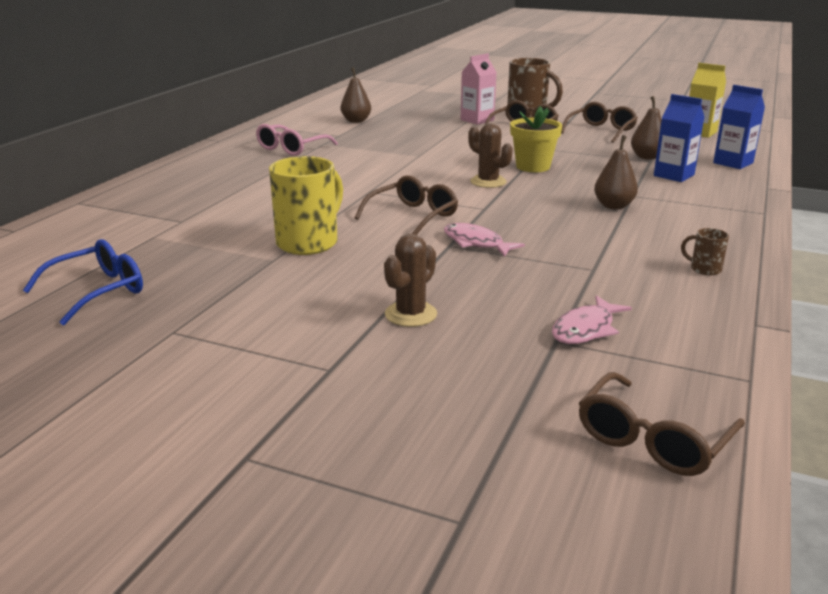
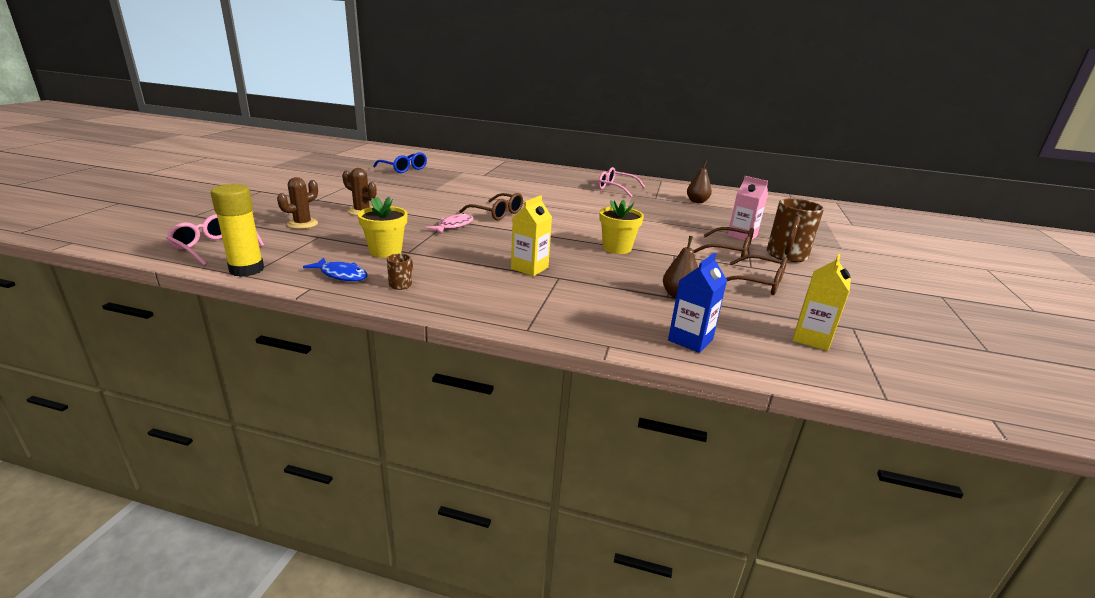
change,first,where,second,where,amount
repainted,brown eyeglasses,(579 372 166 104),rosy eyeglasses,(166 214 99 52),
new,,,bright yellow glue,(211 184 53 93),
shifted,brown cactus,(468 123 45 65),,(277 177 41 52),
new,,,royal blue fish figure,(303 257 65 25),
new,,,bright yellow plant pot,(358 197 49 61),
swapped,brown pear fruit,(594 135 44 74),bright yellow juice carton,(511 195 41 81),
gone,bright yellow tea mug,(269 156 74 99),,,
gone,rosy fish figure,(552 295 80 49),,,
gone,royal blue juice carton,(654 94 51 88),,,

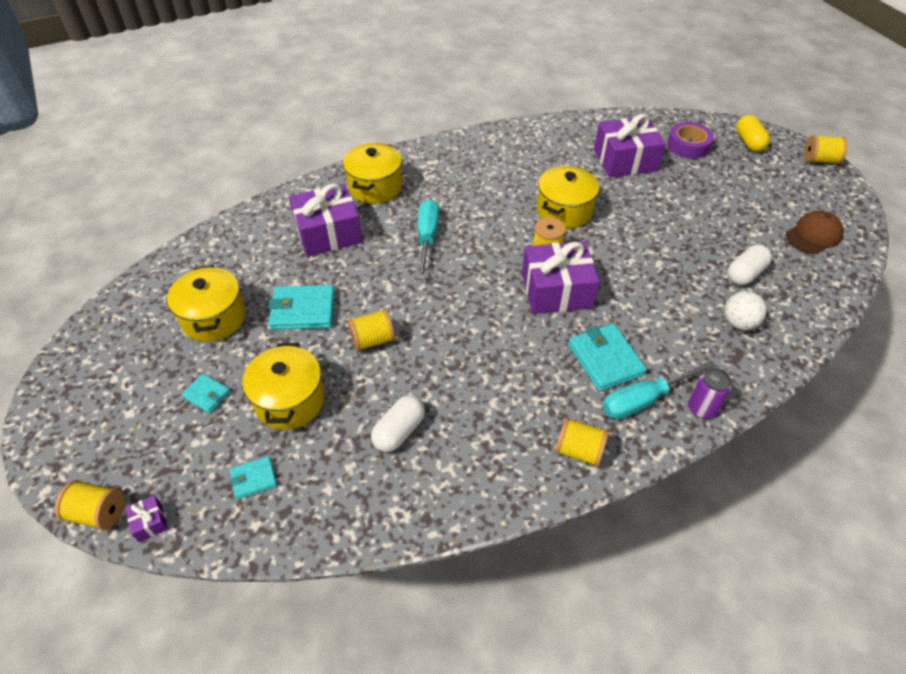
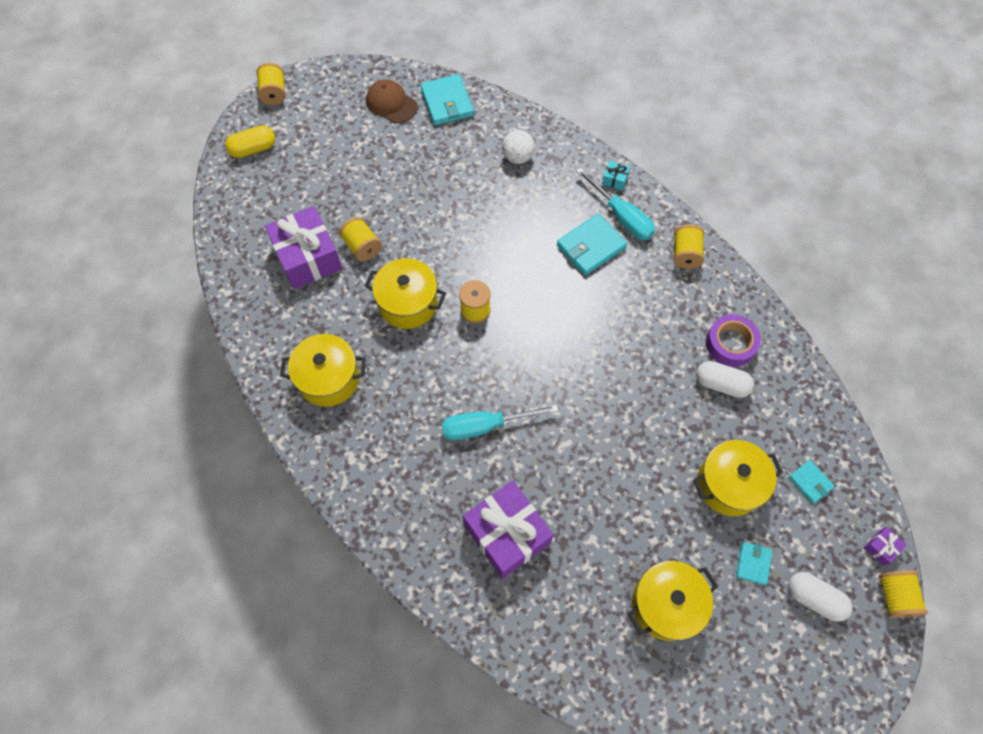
change,first,where,second,where,amount
shifted,bright yellow cooking pot,(343 143 59 61),,(280 334 86 73),
shifted,bright yellow reel of thread,(348 309 47 43),,(339 217 43 44),
shifted,turquoise wallet,(268 285 67 45),,(420 74 54 52),
swapped,violet soda can,(688 368 43 50),turquoise present,(602 161 28 29),
shifted,violet sticky tape,(667 122 47 37),,(706 314 55 53),
shifted,pure white capsule,(727 245 45 40),,(788 572 64 50),
gone,violet present,(522 241 78 73),,,

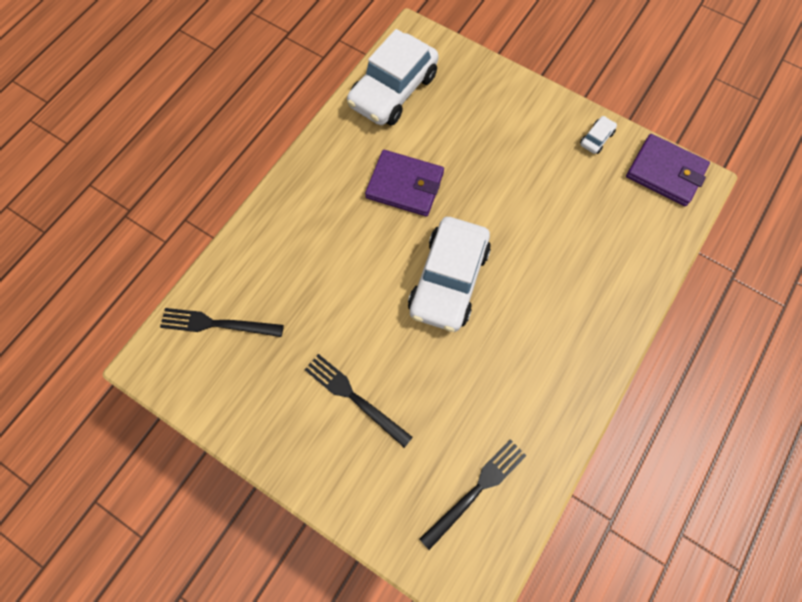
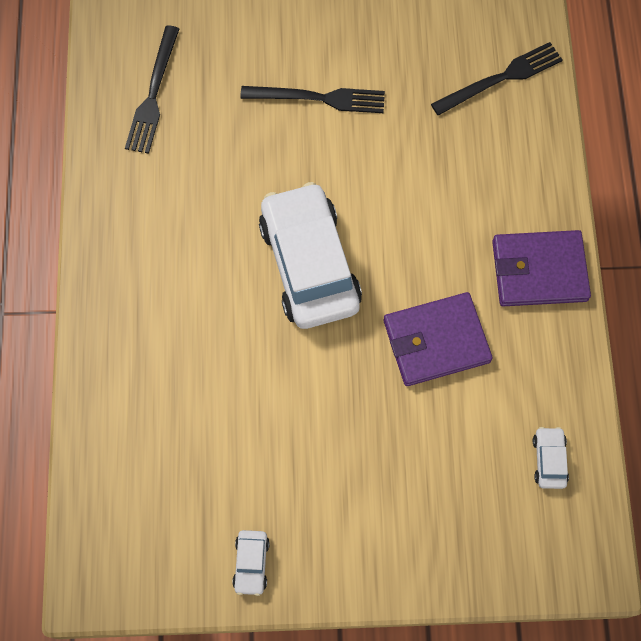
change,first,where,second,where,amount
shifted,violet wallet,(626 134 84 72),,(492 230 99 76),
scaled,pure white car,(347 29 92 96),,(533 427 36 62),x0.40

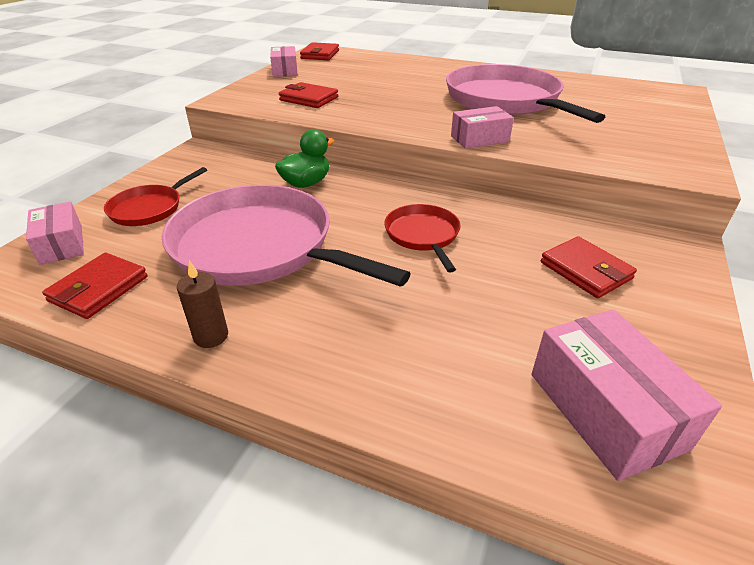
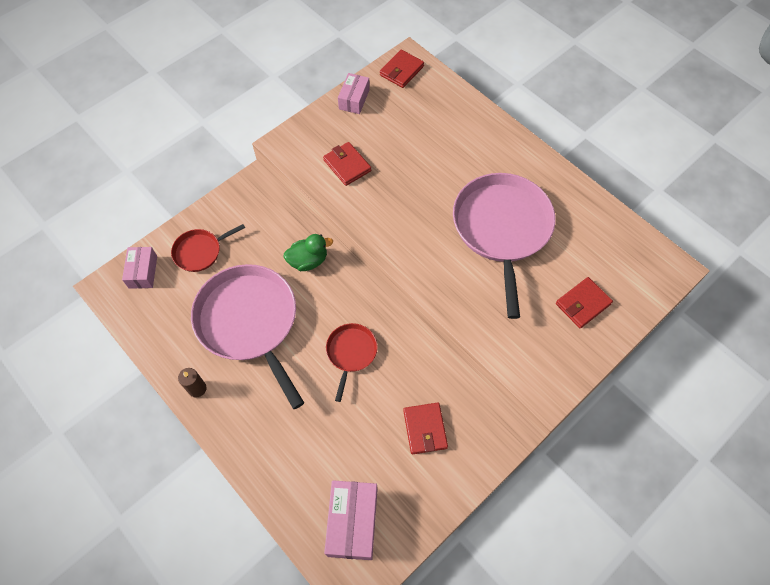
change,first,where,second,where,amount
shifted,red wallet,(42 253 106 66),,(556 277 57 51),
gone,rosy package,(451 106 63 43),,,

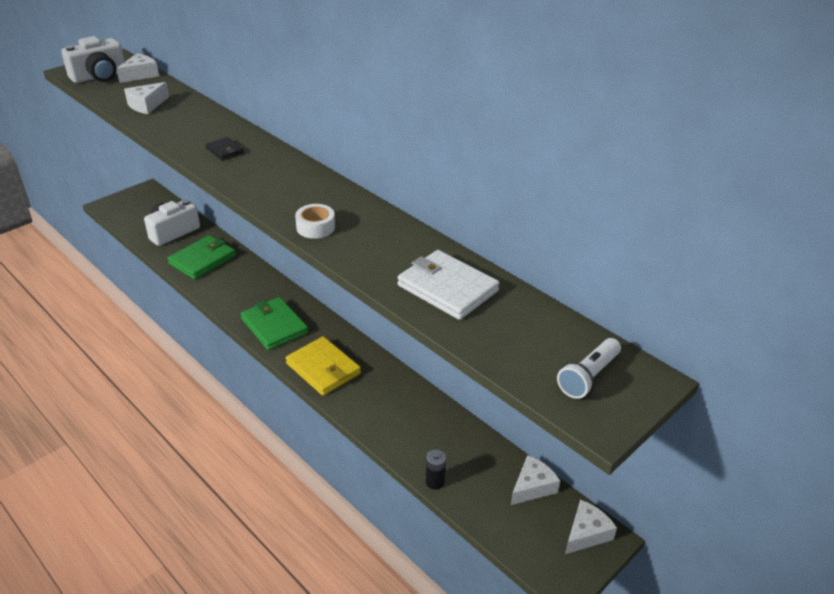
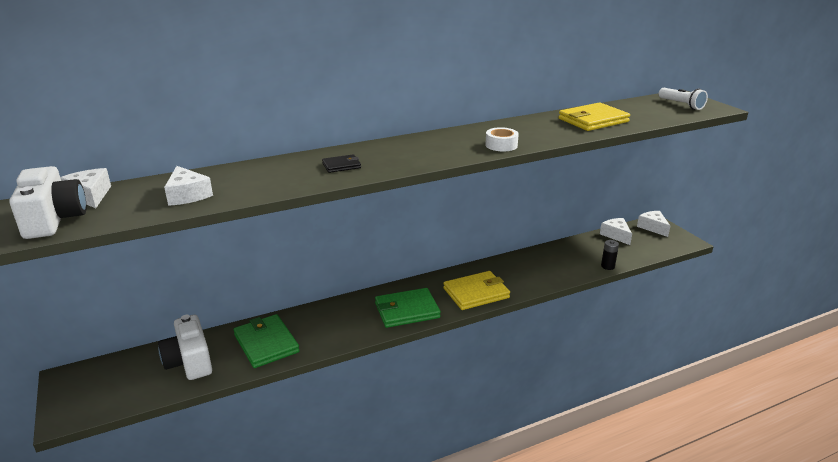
change,first,where,second,where,amount
repainted,pure white wallet,(397 250 103 70),bright yellow wallet,(558 102 72 29),

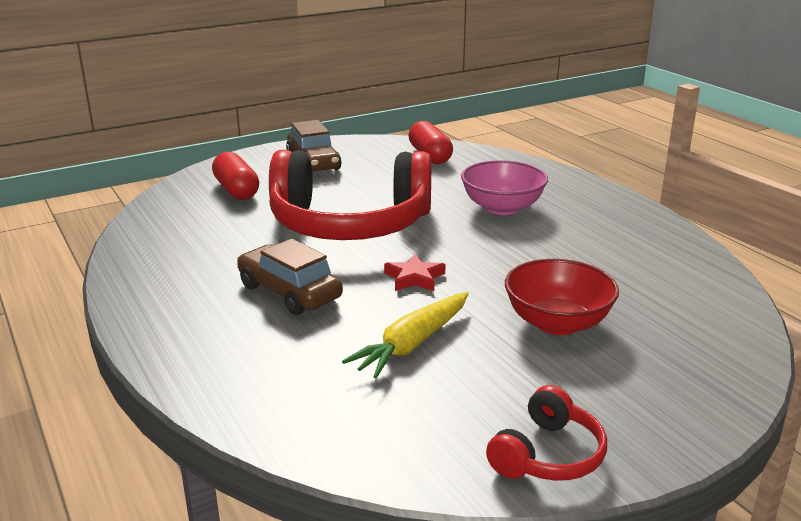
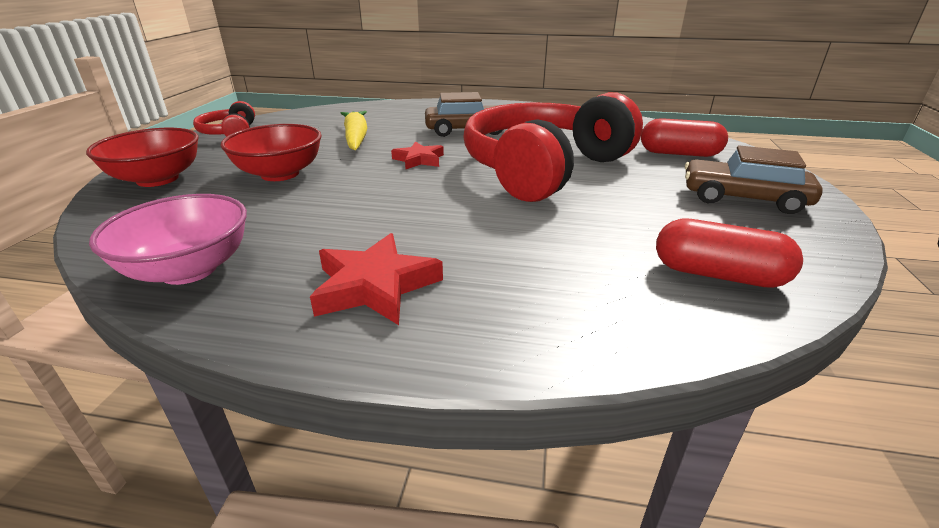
change,first,where,second,where,amount
new,,,red serving bowl,(86 128 113 59),
shifted,rosy serving bowl,(461 160 87 55),,(89 194 158 91),
new,,,red star shape,(310 233 133 92),

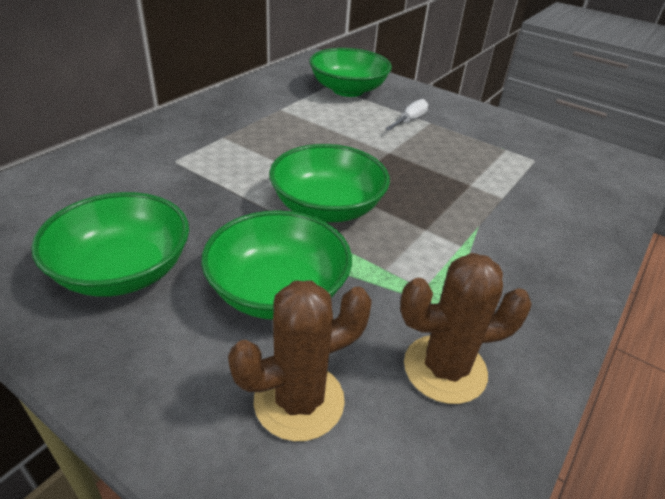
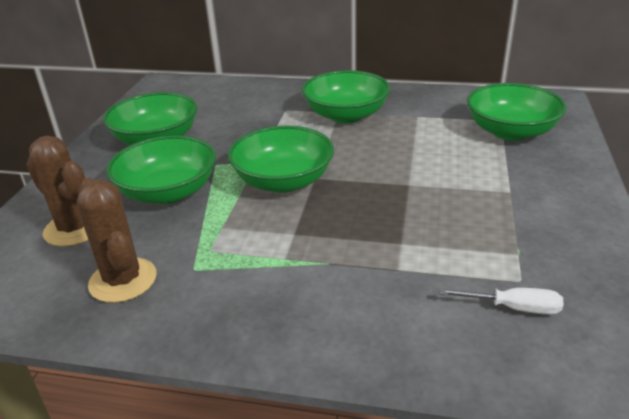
change,first,where,second,where,amount
new,,,emerald serving bowl,(302 70 88 53),
shifted,pure white hand screwdriver,(385 99 43 31),,(439 288 124 27),

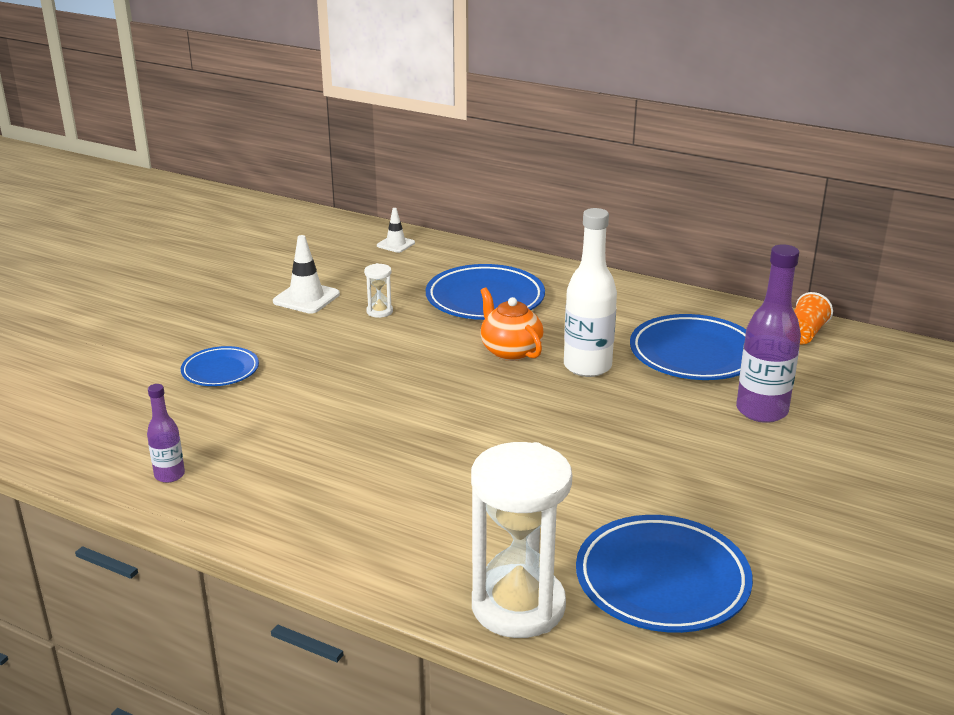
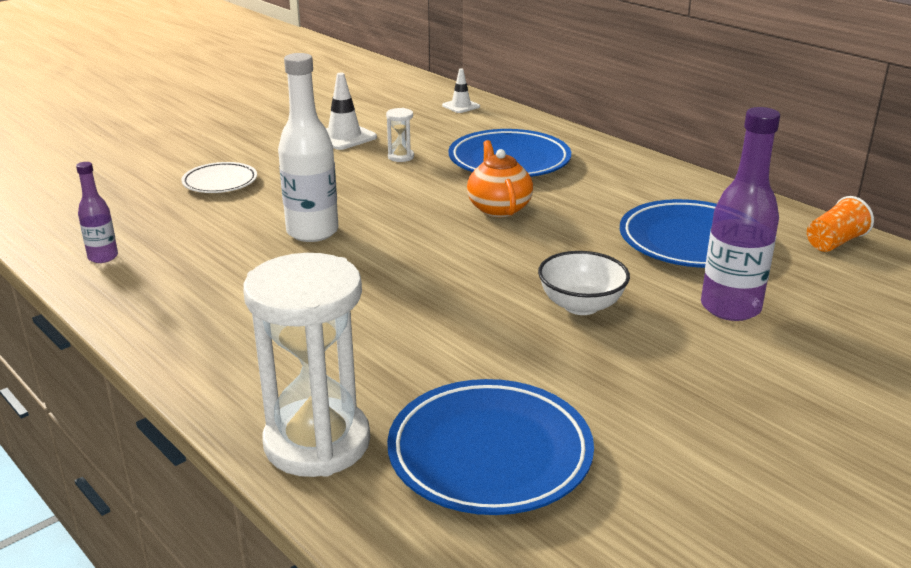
change,first,where,second,where,amount
repainted,royal blue plate,(181 346 78 40),pure white plate,(182 162 75 31),
shifted,pure white bottle,(564 208 53 169),,(278 53 60 189),
new,,,pure white serving bowl,(538 251 92 64),

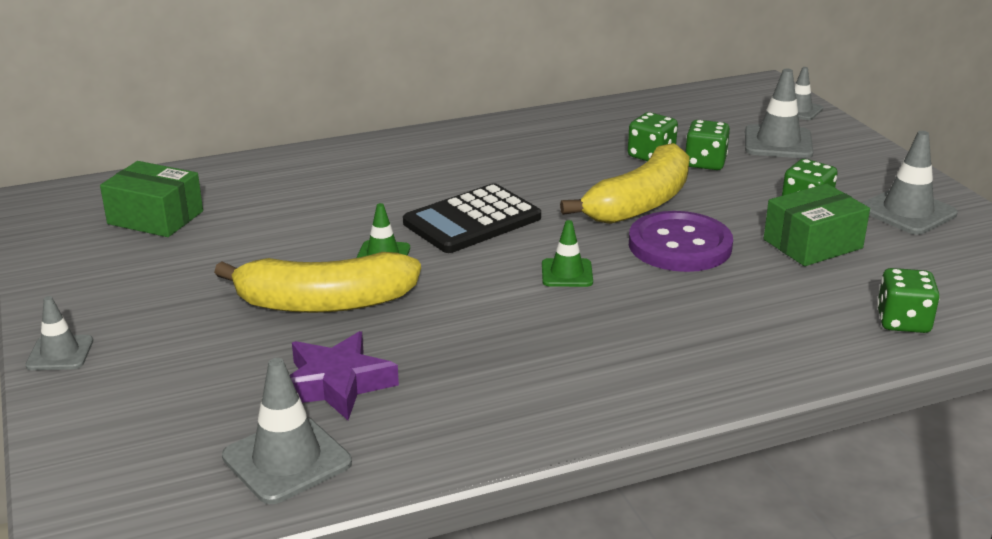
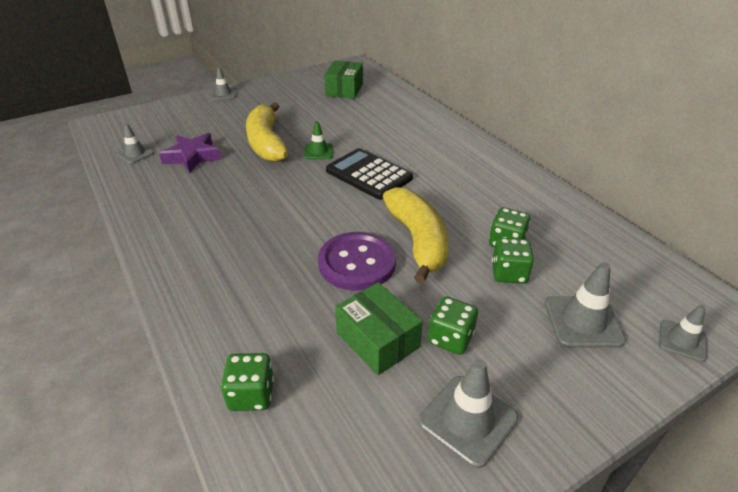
change,first,where,second,where,amount
scaled,gray traffic cone,(222 358 130 146),,(117 124 37 40),x0.62
rotated,bright yellow banana fruit,(560 143 130 81),,(383 187 65 97),135 degrees counterclockwise
gone,emerald traffic cone,(542 220 51 67),,,

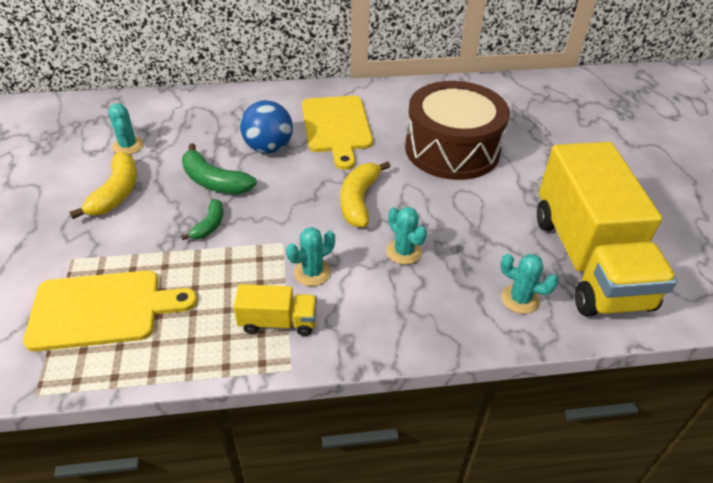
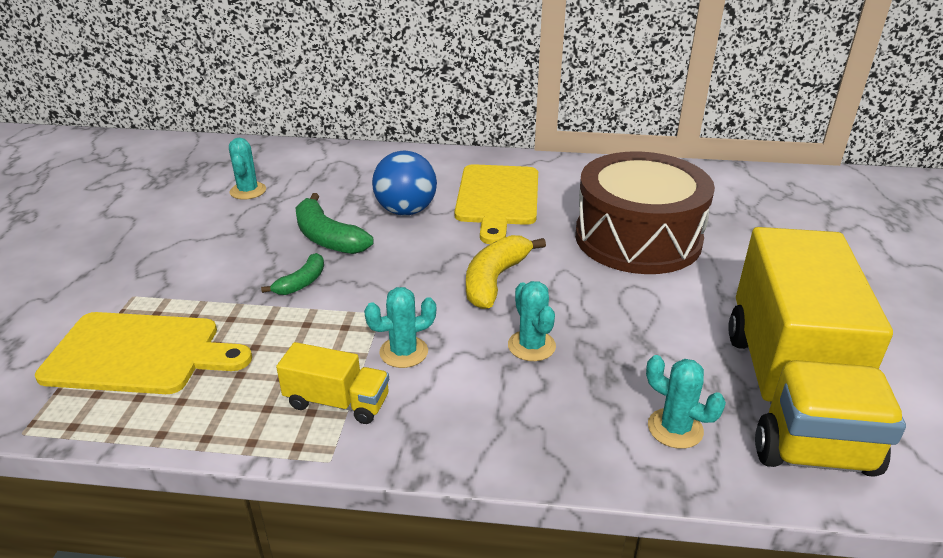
change,first,where,second,where,amount
gone,bright yellow banana fruit,(69 152 68 67),,,

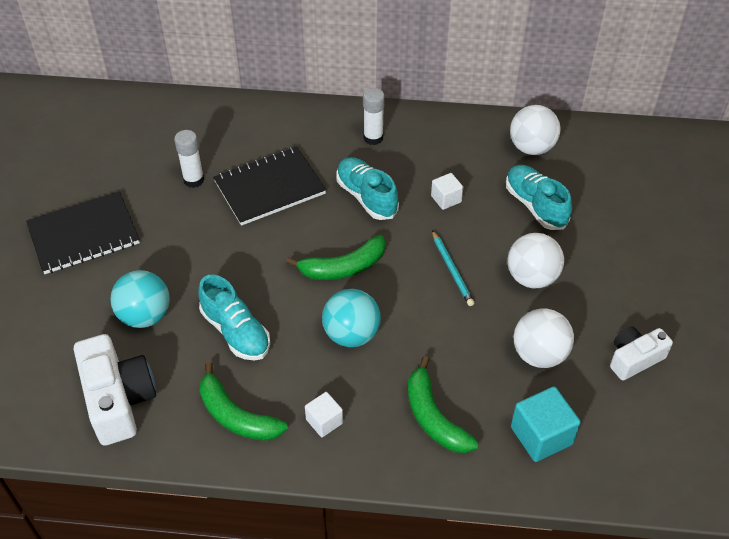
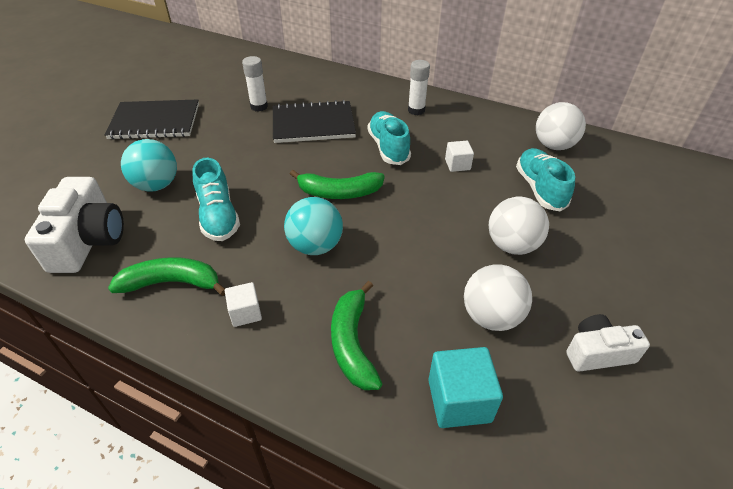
change,first,where,second,where,amount
rotated,emerald banana fruit,(200 362 88 79),,(108 257 117 39),120 degrees clockwise
gone,turquoise pencil,(432 230 42 76),,,

